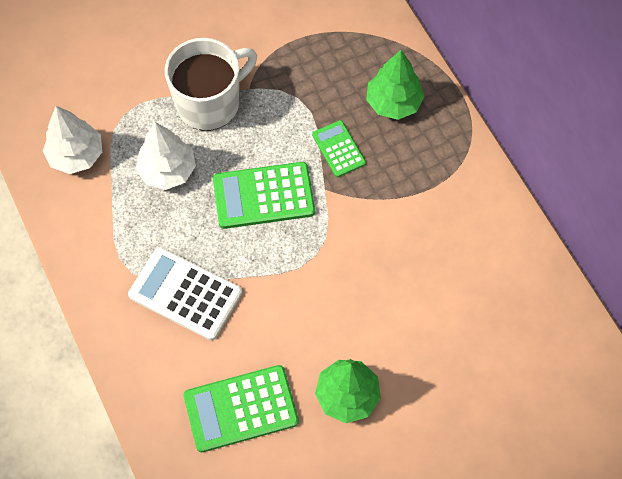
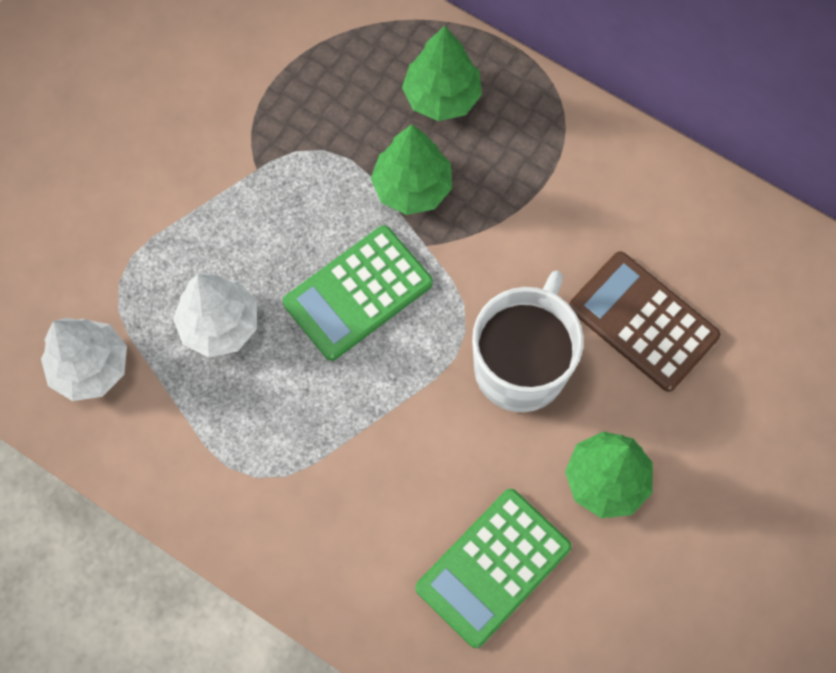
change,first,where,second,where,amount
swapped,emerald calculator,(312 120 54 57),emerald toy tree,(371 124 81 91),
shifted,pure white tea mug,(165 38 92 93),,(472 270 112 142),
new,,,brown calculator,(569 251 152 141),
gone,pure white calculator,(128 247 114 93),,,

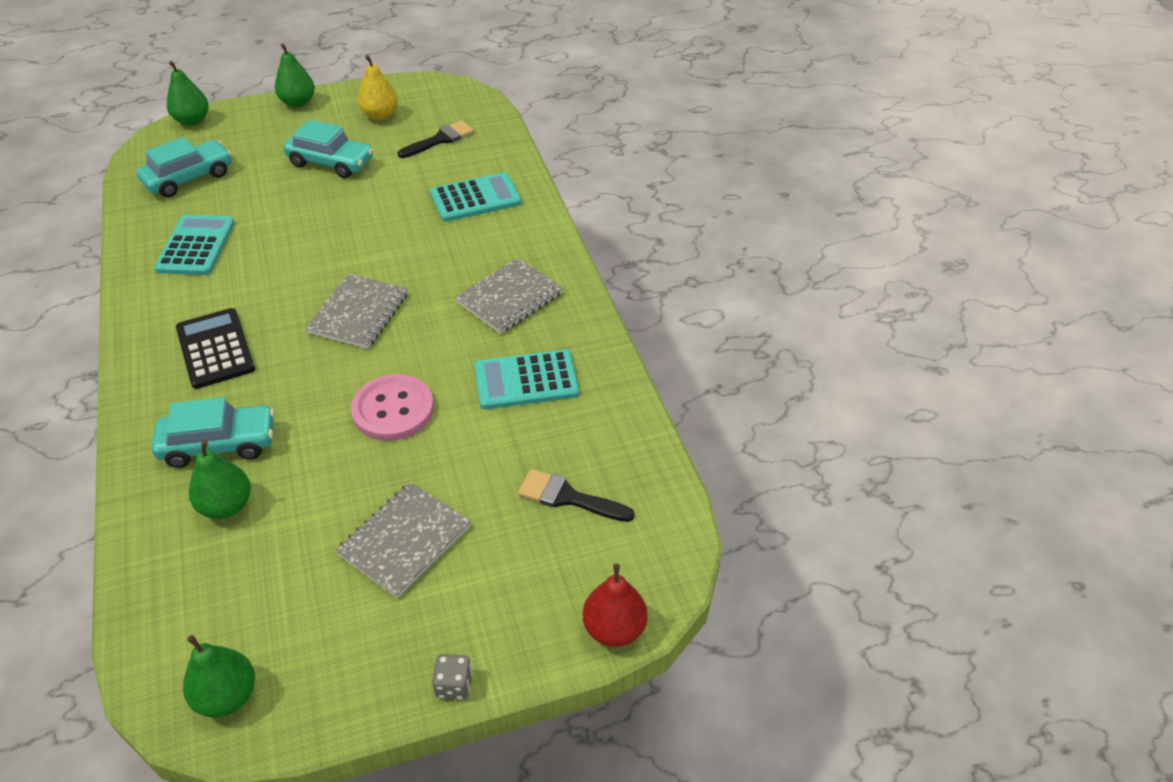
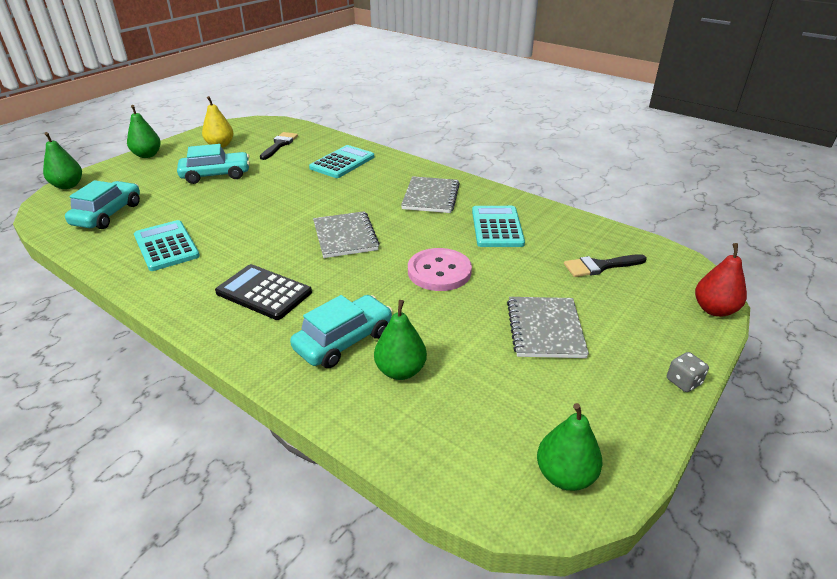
change,first,where,second,where,amount
rotated,turquoise calculator,(474 349 105 60),,(472 206 53 41),135 degrees clockwise

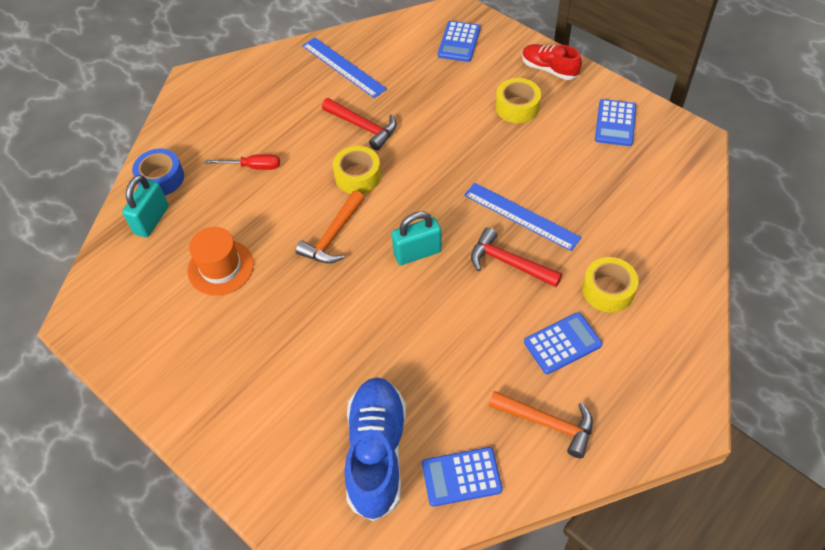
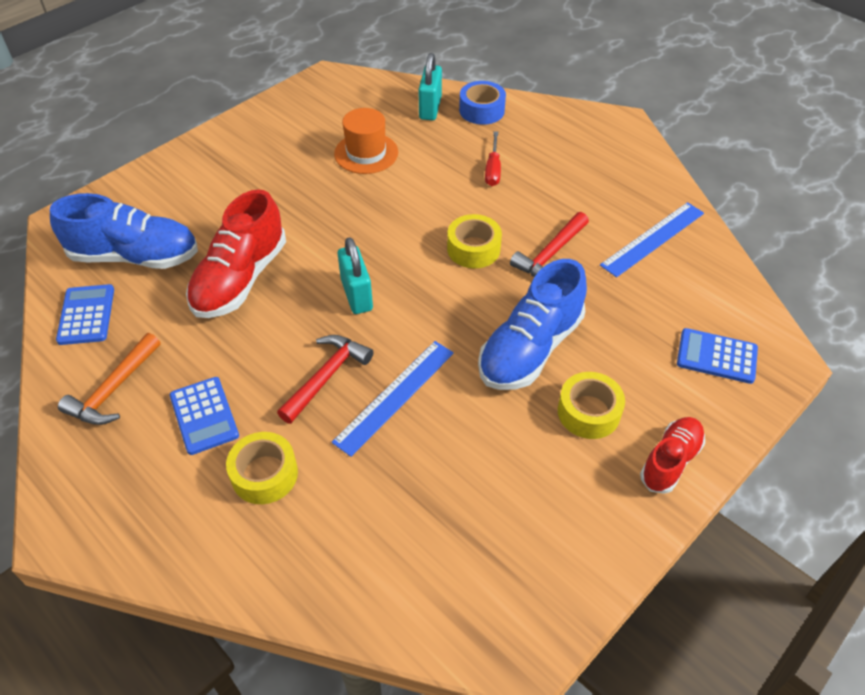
change,first,where,second,where,amount
new,,,red shoe,(186 189 100 129),
rotated,turquoise small lock,(122 175 47 63),,(419 53 23 67),75 degrees clockwise
new,,,royal blue shoe,(478 259 109 131),
gone,orange carpenter's hammer,(296 191 68 73),,,
gone,royal blue calculator,(595 99 41 47),,,

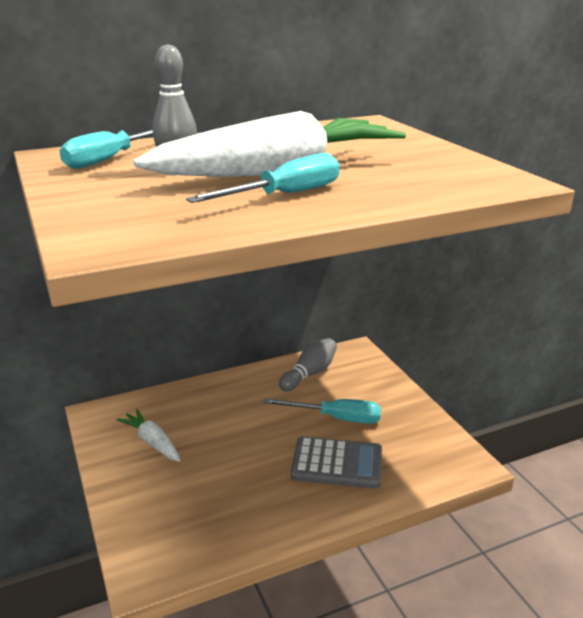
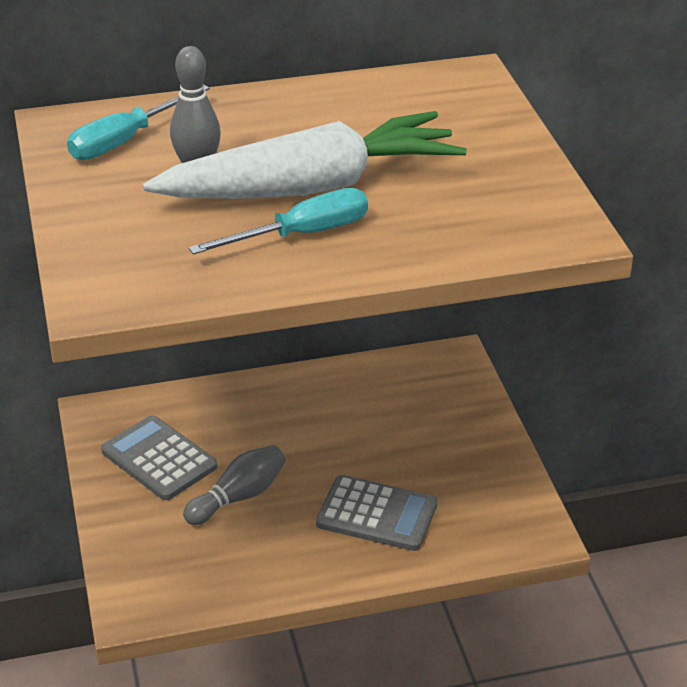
change,first,where,second,where,amount
swapped,pure white carrot,(116 409 65 53),gray calculator,(101 415 116 85),
shifted,gray bowling pin,(279 338 58 54),,(183 445 103 80),
gone,turquoise hand screwdriver,(263 398 118 26),,,

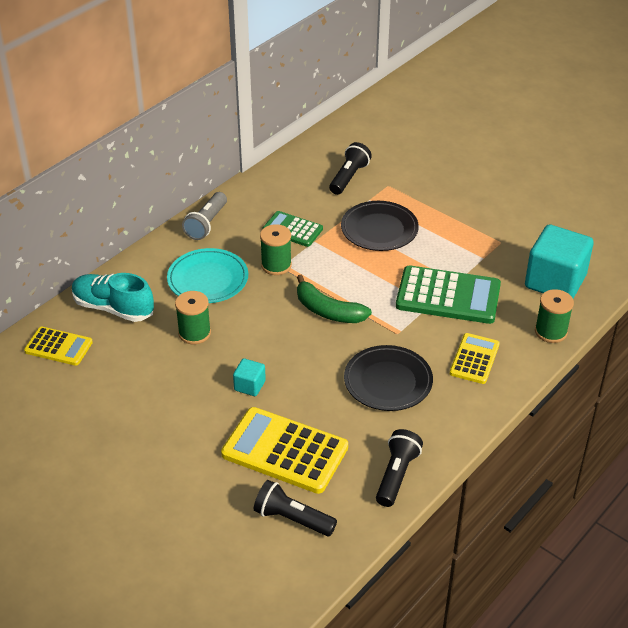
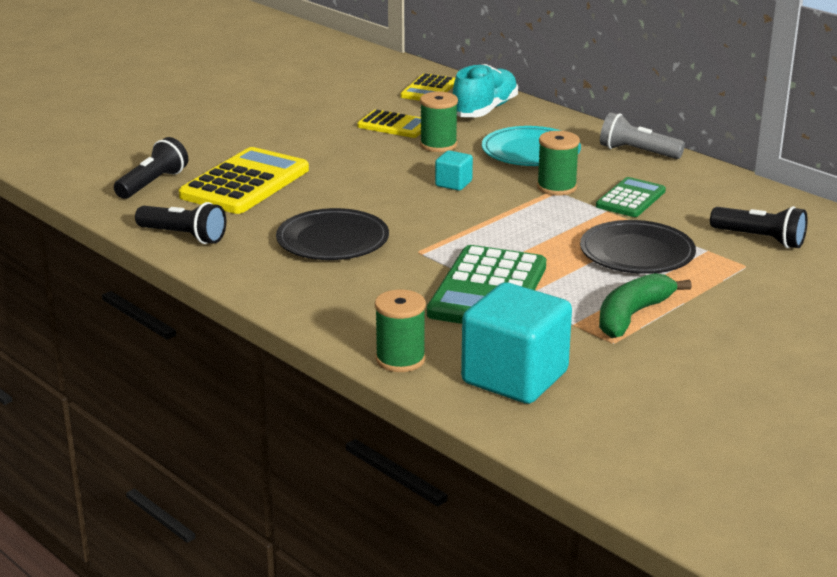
change,first,where,second,where,amount
shifted,bright yellow calculator,(450 333 50 51),,(357 110 64 28),
shifted,turquoise solid cube,(233 358 33 38),,(435 150 38 41),
shifted,emerald banana fruit,(297 275 75 48),,(599 273 93 65),

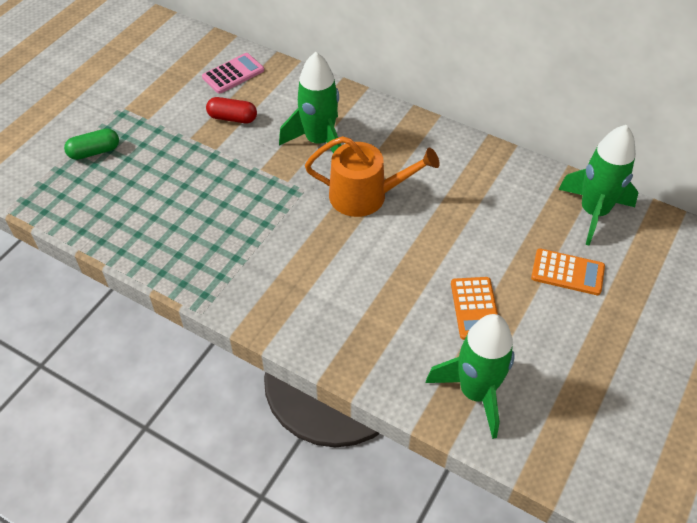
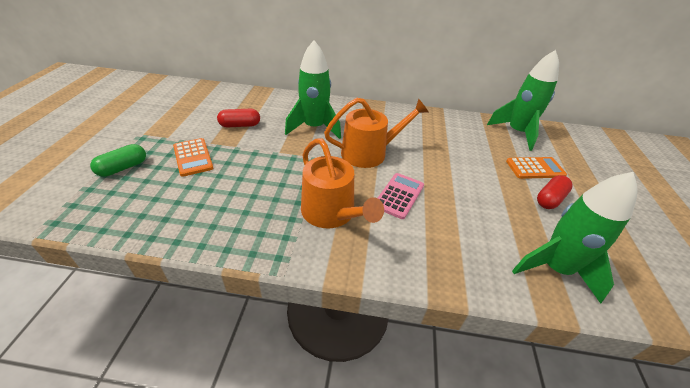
change,first,where,second,where,amount
shifted,orange calculator,(451 277 47 63),,(173 138 40 39),
new,,,orange sprinkling can,(301 138 83 90),
shifted,rosy calculator,(202 53 62 41),,(378 173 46 46),
new,,,red capsule,(537 175 36 34),

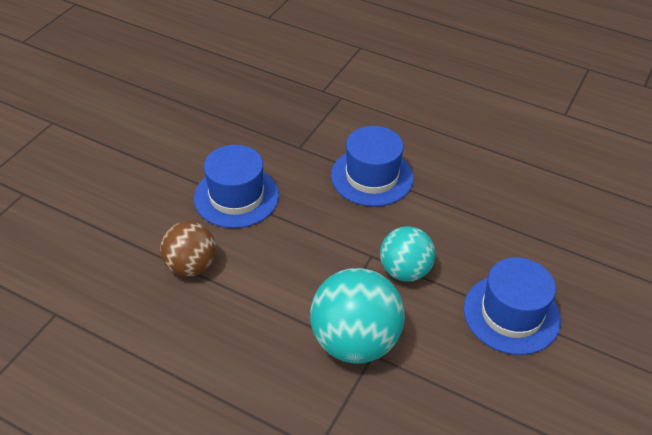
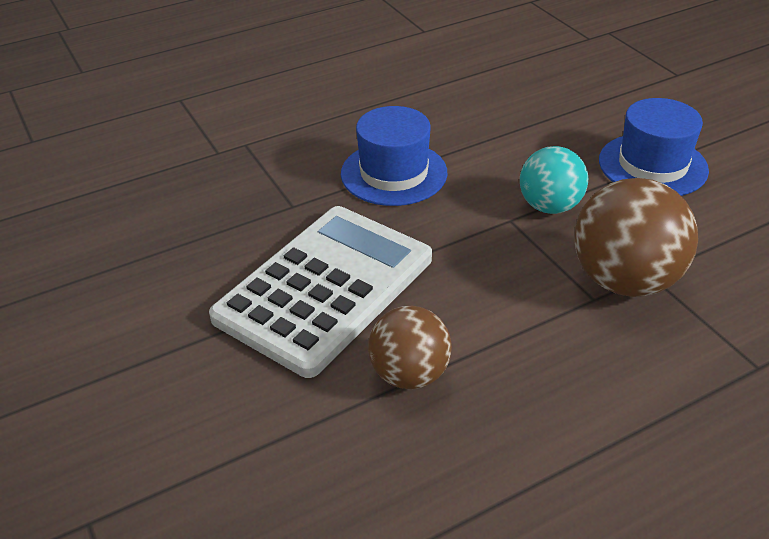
change,first,where,second,where,amount
swapped,royal blue tall hat,(194 145 85 83),pure white calculator,(209 206 223 172),
repainted,turquoise ball,(310 268 95 96),brown ball,(574 178 124 119),

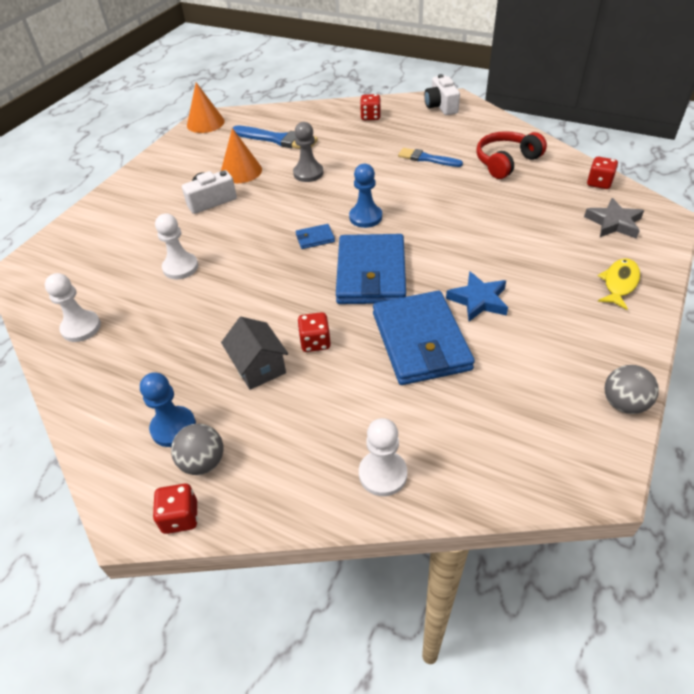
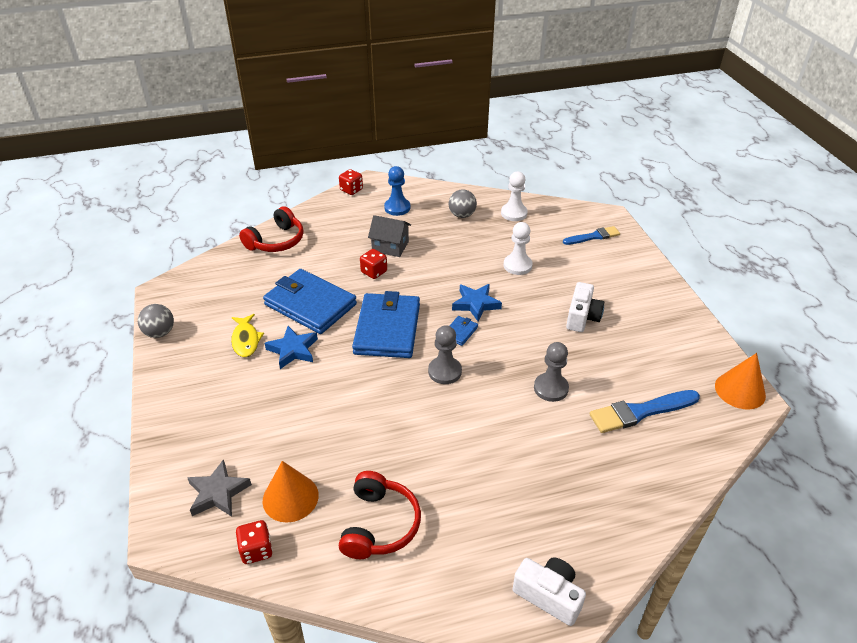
change,first,where,second,where,amount
shifted,bright yellow fish figure,(598 258 42 52),,(231 314 33 43),
swapped,pure white pawn,(359 418 48 78),red headset,(239 207 65 45),
shifted,orange cone shape,(221 128 41 55),,(263 461 56 61),
rotated,royal blue wallet,(336 234 70 70),,(352 291 68 67),45 degrees clockwise
repainted,royal blue pawn,(349 164 33 64),gray pawn,(428 325 34 59),
shifted,gray ball,(171 424 53 51),,(449 189 28 29),
new,,,royal blue star shape,(452 284 50 38),
shifted,royal blue paint brush,(398 148 65 19),,(563 226 57 19),
gone,red game die,(360 94 21 26),,,

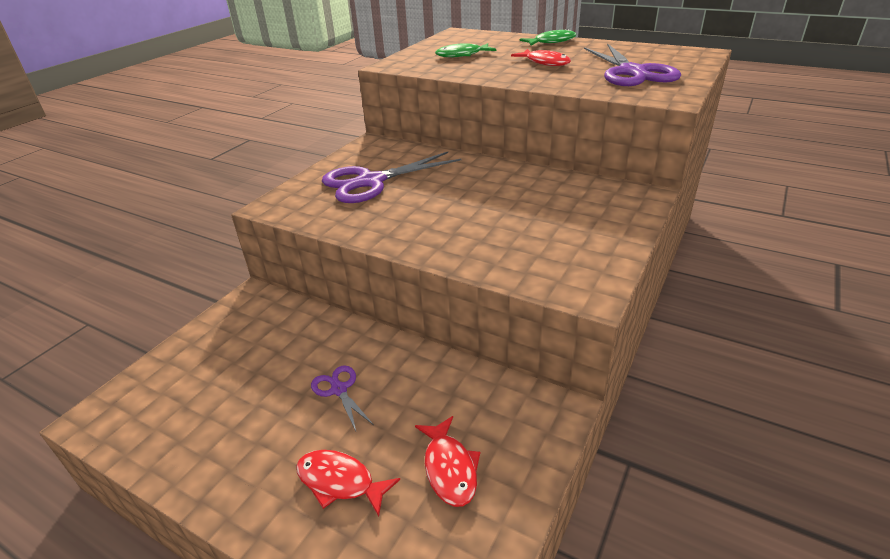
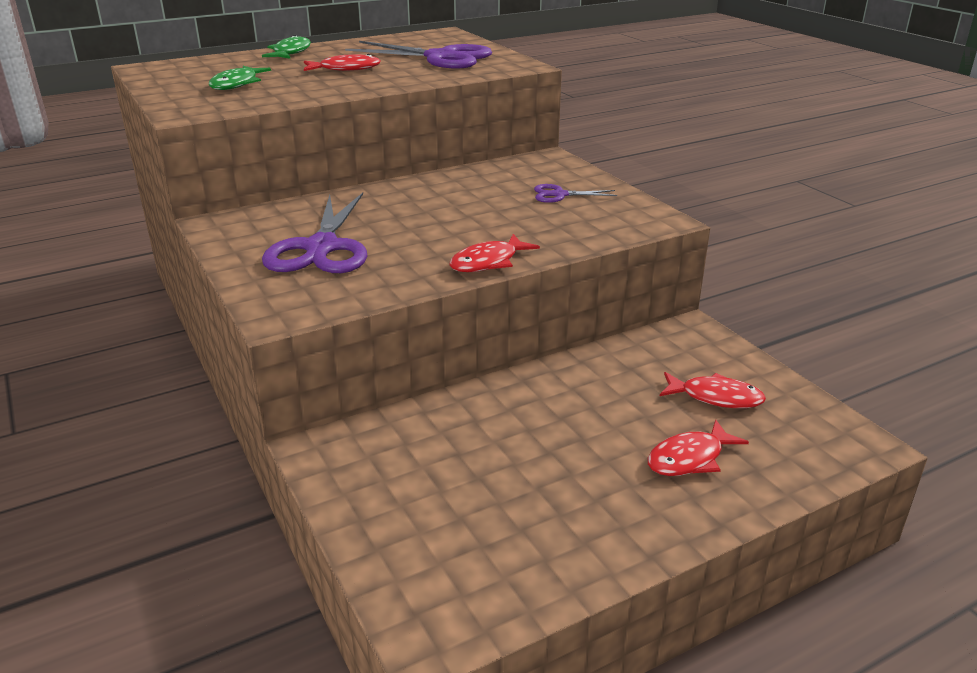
change,first,where,second,where,amount
new,,,red fish figure,(449 234 91 38),
shifted,violet pair of scissors,(311 365 63 66),,(534 184 83 19),

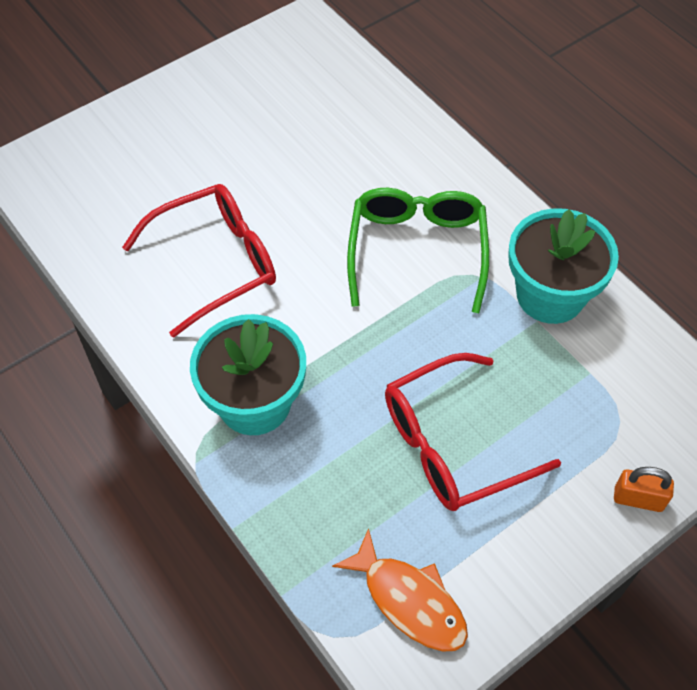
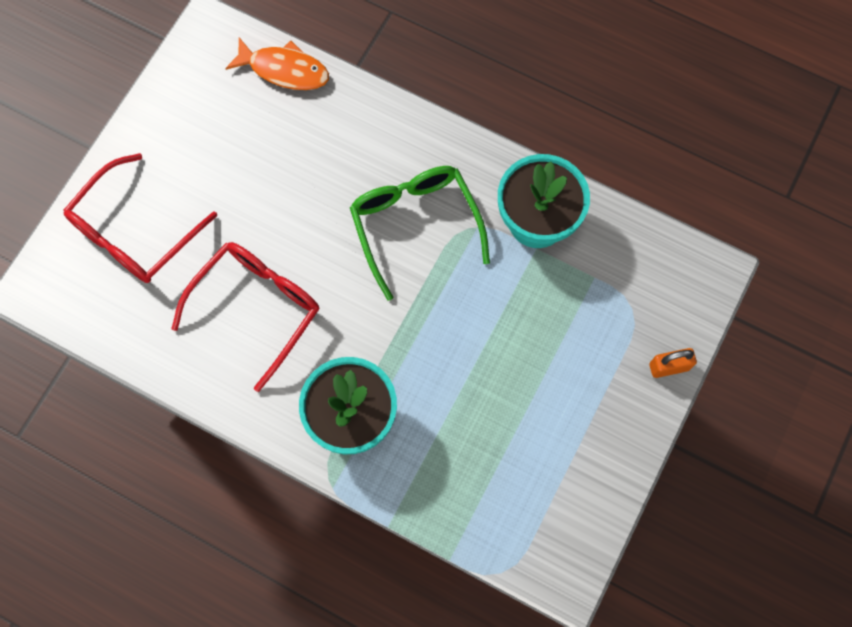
change,first,where,second,where,amount
shifted,red eyeglasses,(385 353 176 158),,(63 153 154 130),
shifted,orange fish figure,(332 528 136 124),,(225 38 104 52),

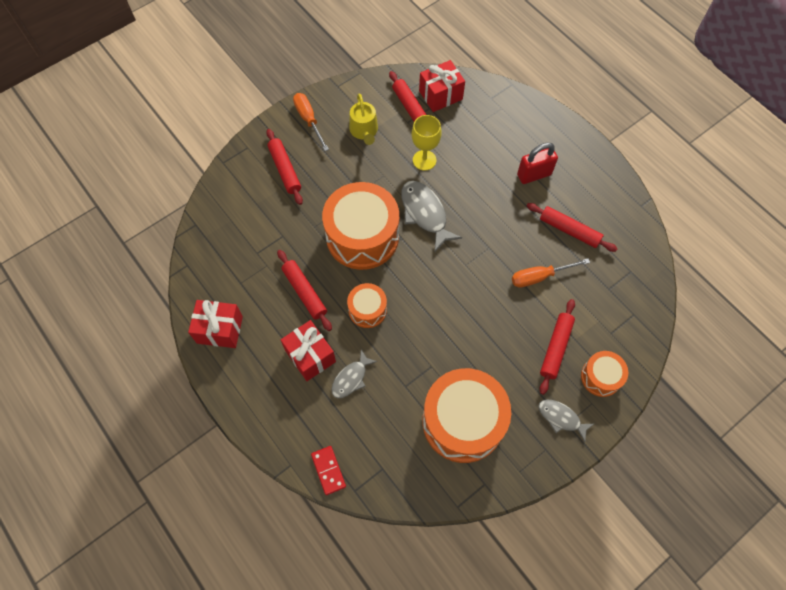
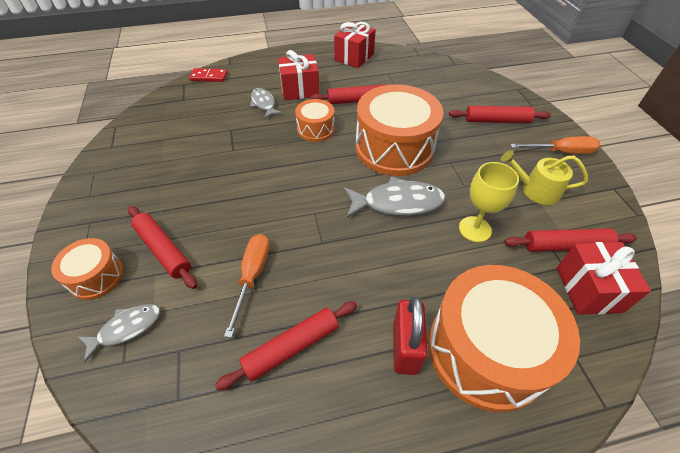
change,first,where,second,where,amount
shifted,gray fish figure,(538 399 56 43),,(78 304 82 59),
shifted,orange snare drum,(422 368 89 95),,(428 265 152 147),

